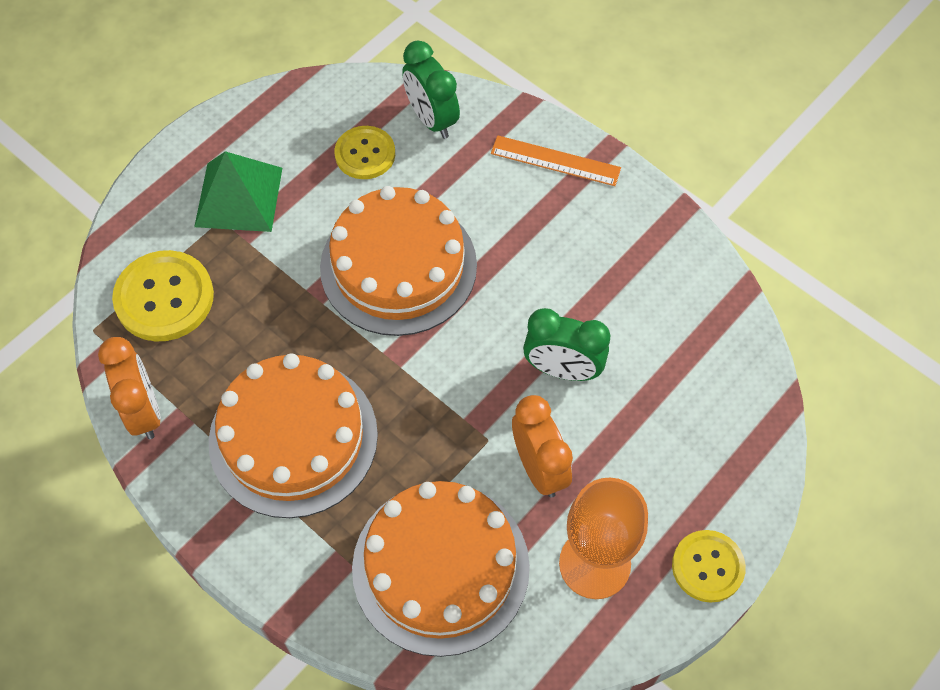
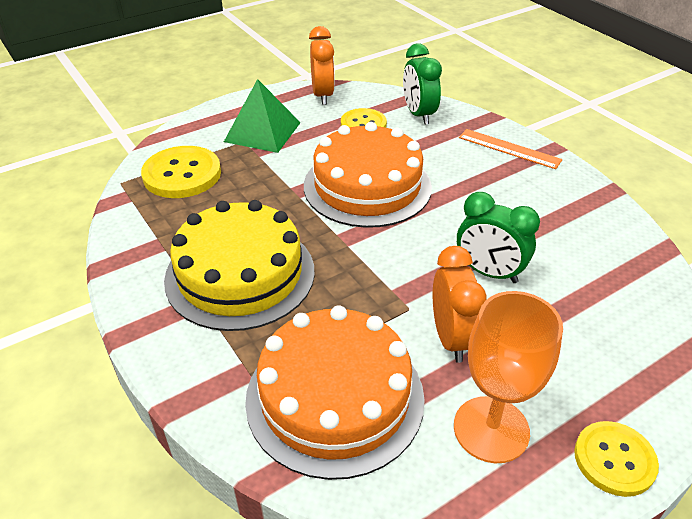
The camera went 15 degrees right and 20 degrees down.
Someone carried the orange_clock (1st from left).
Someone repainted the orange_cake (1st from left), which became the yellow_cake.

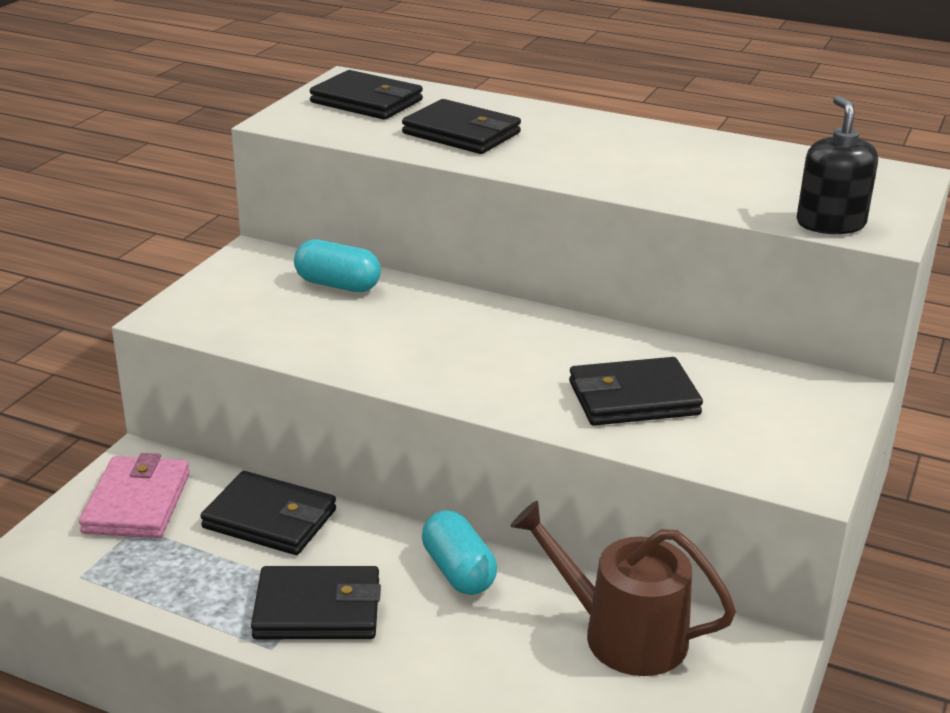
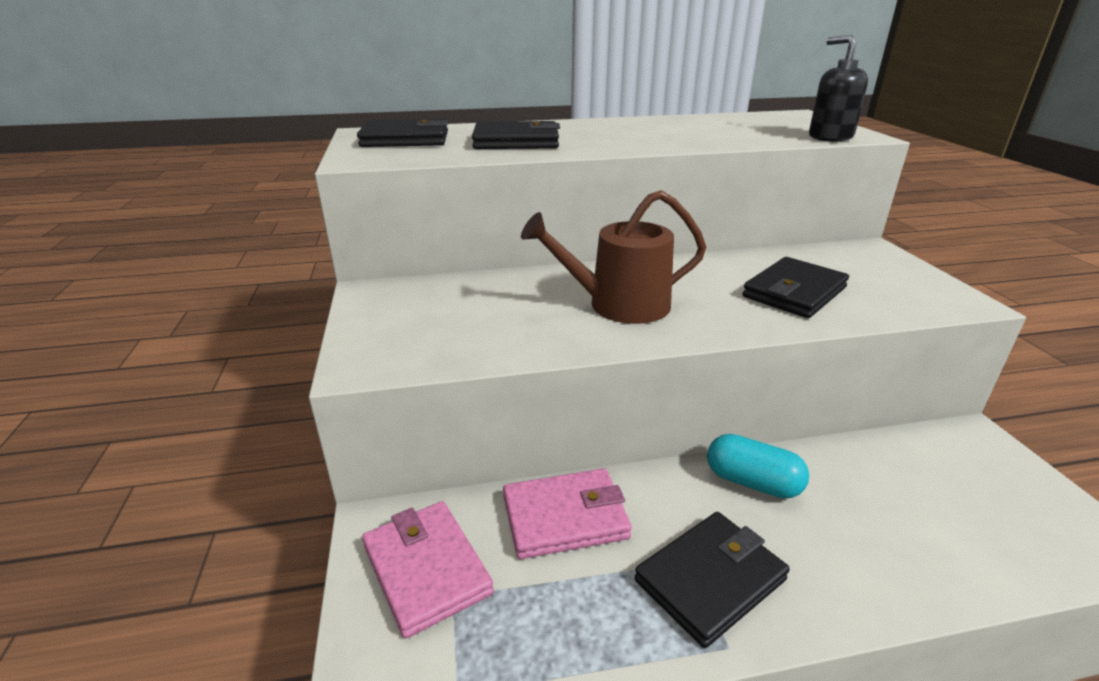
The camera went 35 degrees left and 0 degrees up.
Someone took away the turquoise_capsule (1st from left).
Someone carried the brown_watering_can.
Someone repainted the black_wallet (1st from left), which became the pink_wallet (2nd from left).

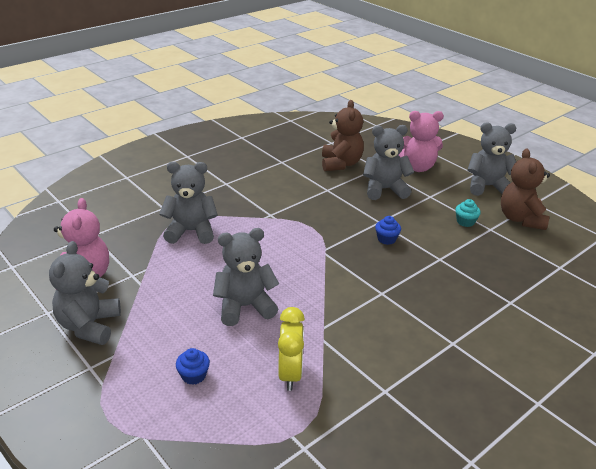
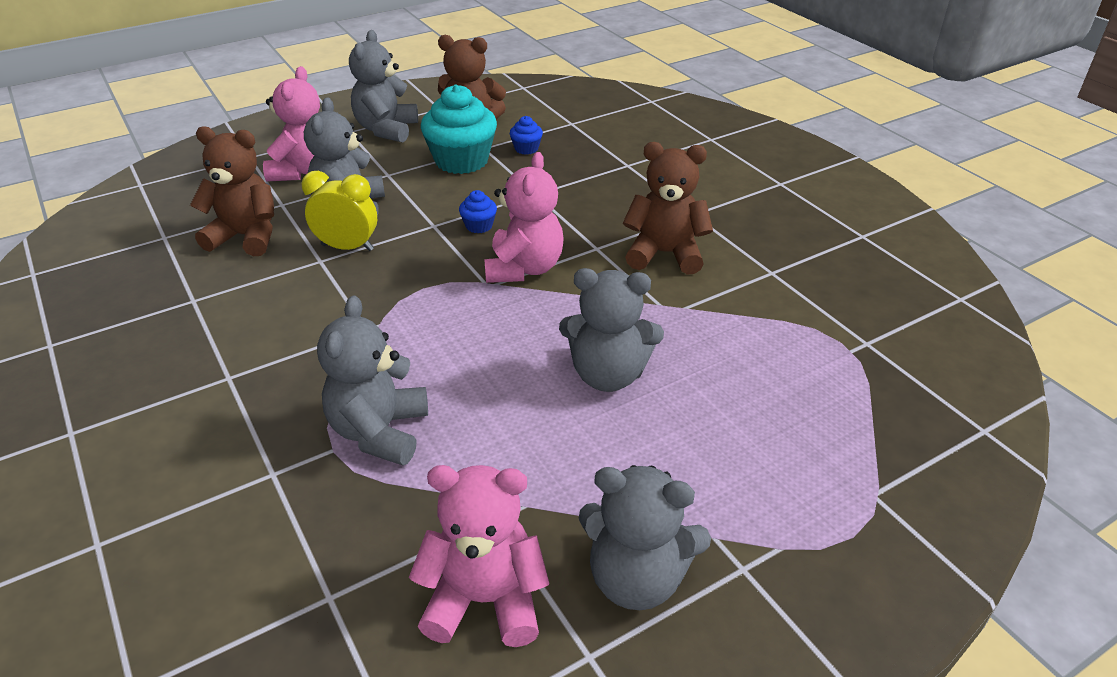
The camera went 80 degrees left and 5 degrees up.
Someone put down the pink_teddy_bear (3rd from left).
Someone put down the brown_teddy_bear (3rd from left).
Someone carried the blue_cupcake (1st from left in the first image).
Someone carried the yellow_clock.
Someone rotated the grey_teddy_bear (3rd from left in the first image) by 75 degrees counterclockwise.
Someone scaled the turquoise_cupcake by 2.20.

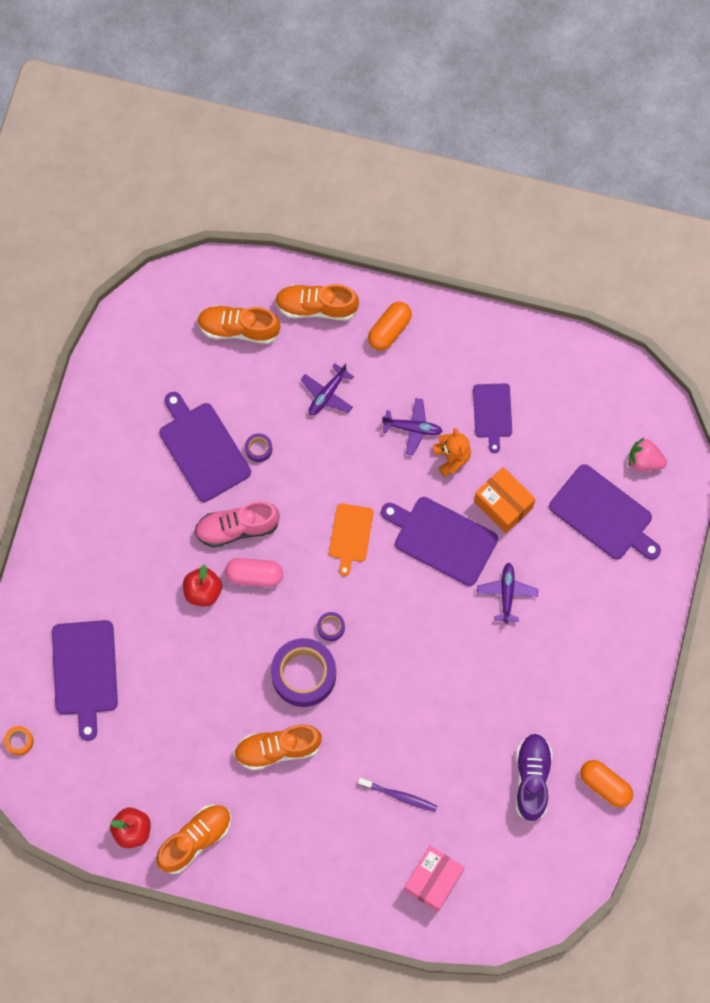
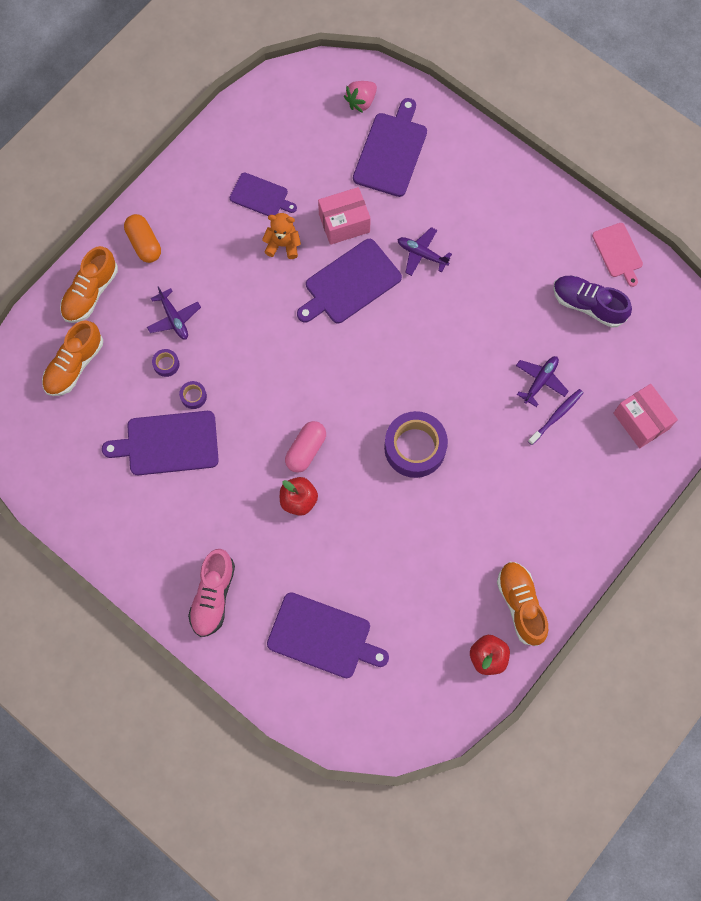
The camera went 65 degrees left and 0 degrees up.
Someone took away the orange_tape.
Someone took away the orange_shoe (3rd from left).
Someone took away the orange_cutting_board.
Someone carried the pink_shoe.
Someone carried the purple_tape (3rd from left in the first image).
Someone carried the purple_plane (2nd from left in the first image).
Someone swapped the orange_capsule (2nd from left) for the pink_cutting_board.
Someone repainted the orange_box, which became the pink_box (1st from left).
Someone rotated the purple_cutting_board (5th from left) by 45 degrees counterclockwise.

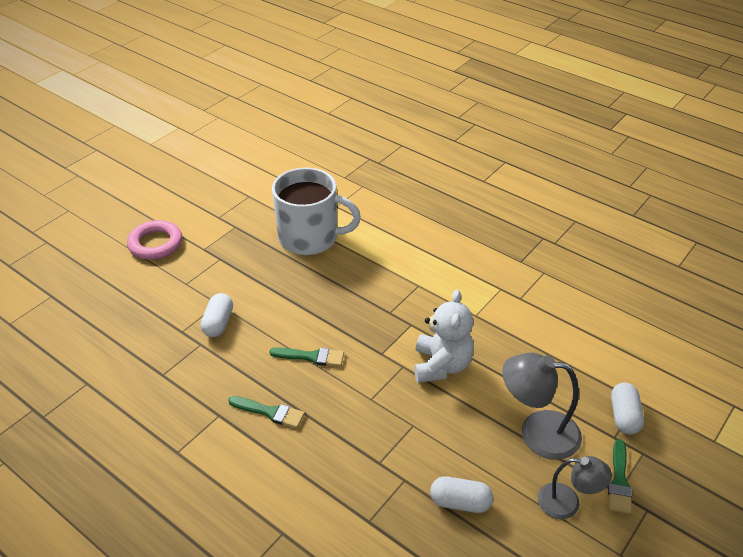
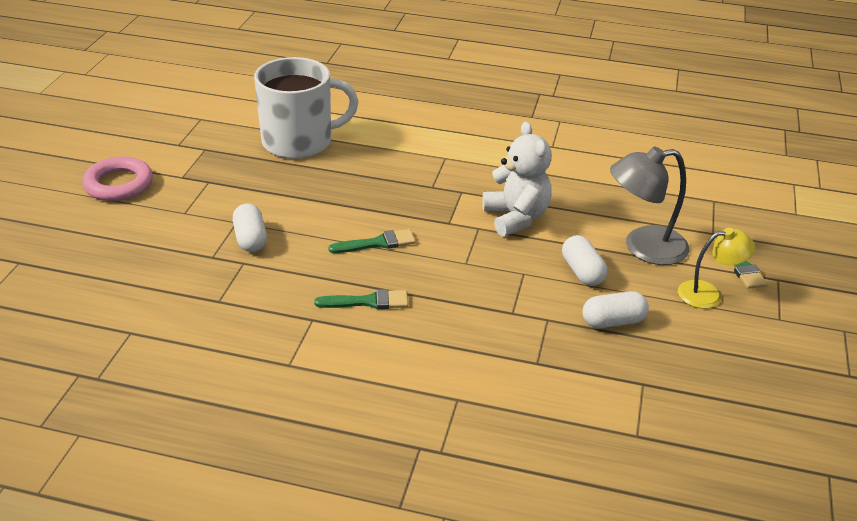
The camera went 25 degrees left and 5 degrees down.
Someone carried the white_capsule (3rd from left in the first image).
Someone repainted the grey_lamp (2nd from left), which became the yellow_lamp.

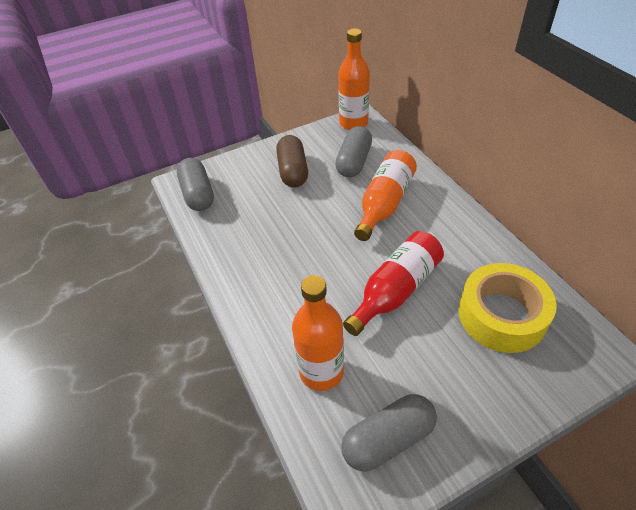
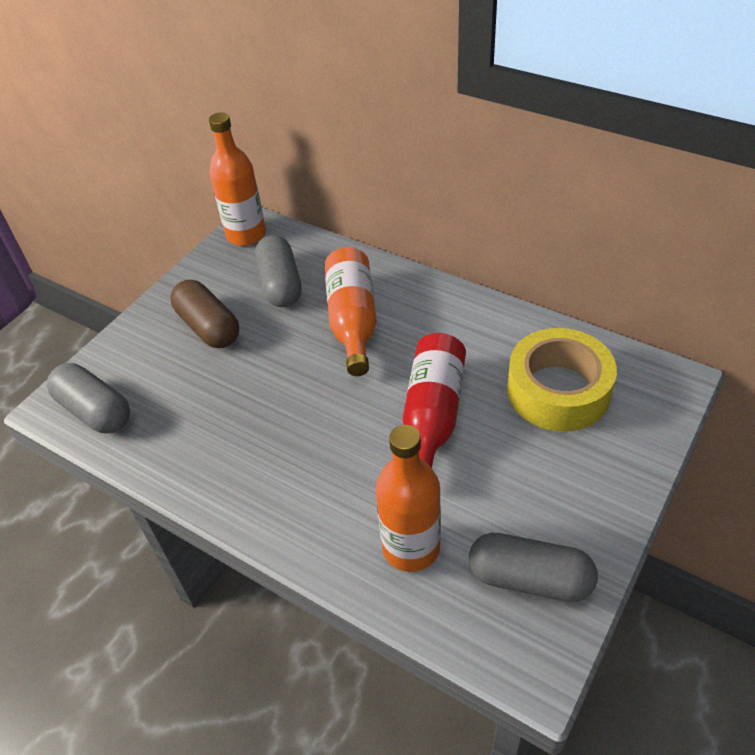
The camera went 30 degrees left and 0 degrees up.
Someone rotated the grey_capsule (3rd from left) by 75 degrees clockwise.

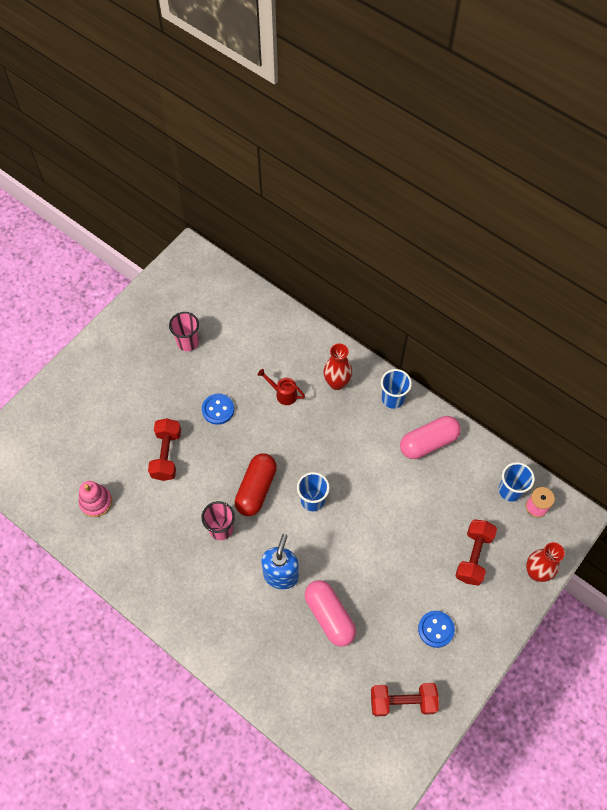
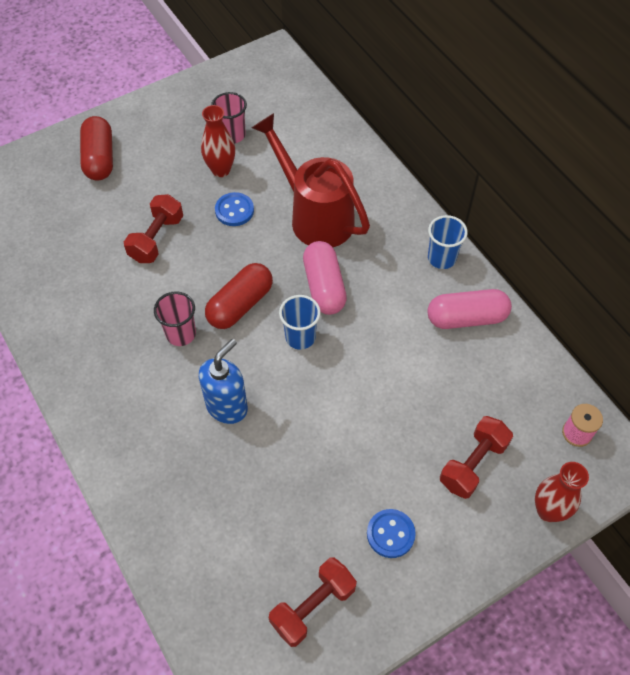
The camera went 20 degrees right and 5 degrees down.
Someone took away the pink_stacking_toy.
Someone took away the blue_cup (3rd from left).
Someone put down the red_capsule (1st from left).
Someone carried the pink_capsule (1st from left).
Someone carried the red_vase (1st from left).
Someone rotated the red_dumbbell (2nd from left) by 60 degrees counterclockwise.
Someone scaled the red_watering_can by 2.44.

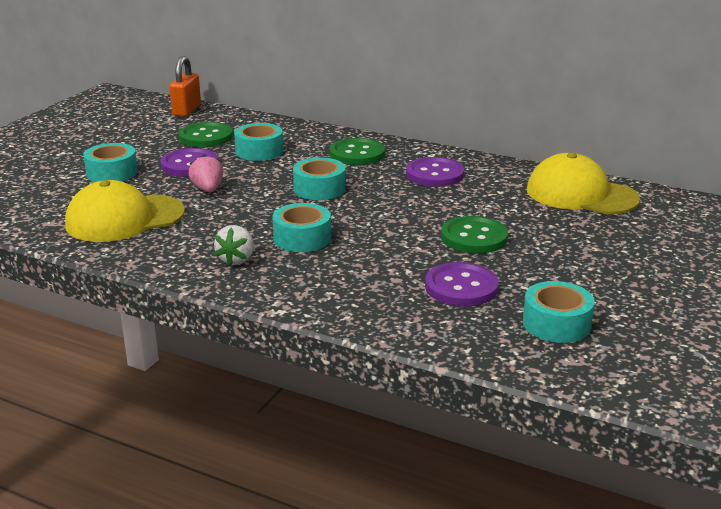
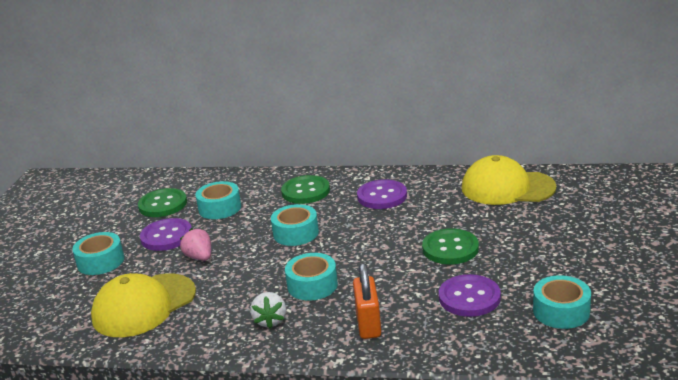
The camera went 15 degrees left and 0 degrees up.
Someone carried the orange_padlock.

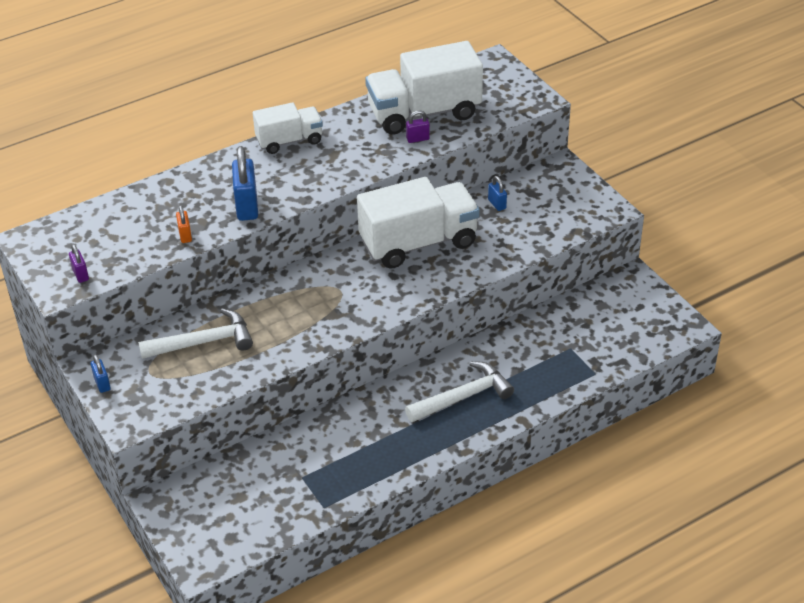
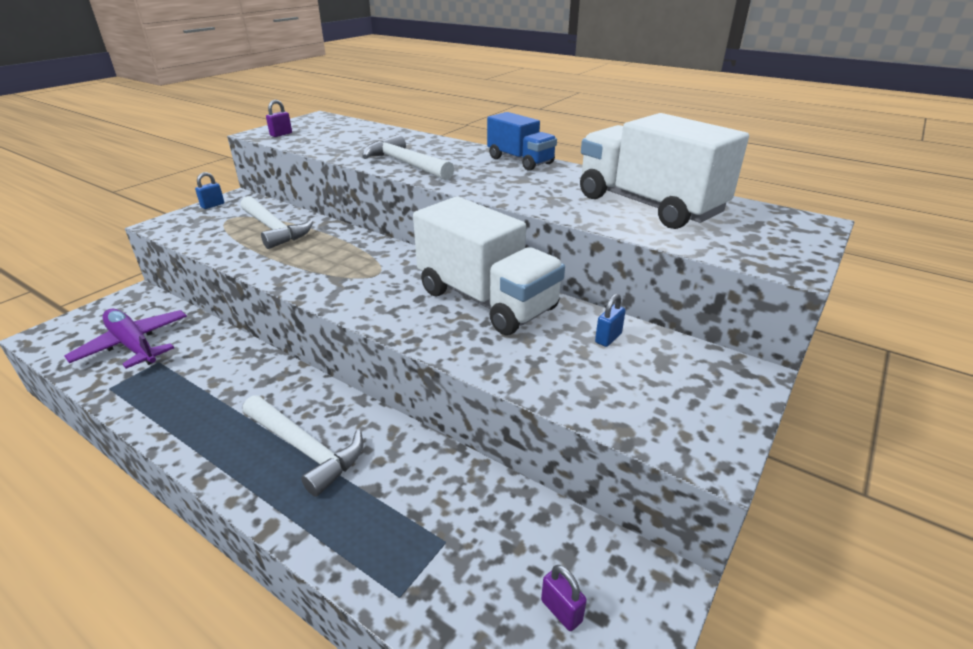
The camera went 65 degrees right and 10 degrees down.
Someone took away the orange_padlock.
Someone put down the purple_plane.
Someone carried the purple_padlock (2nd from left).
Someone swapped the blue_padlock (2nd from left) for the white_hammer (3rd from left).
Someone repainted the white_truck (1st from left), which became the blue_truck.

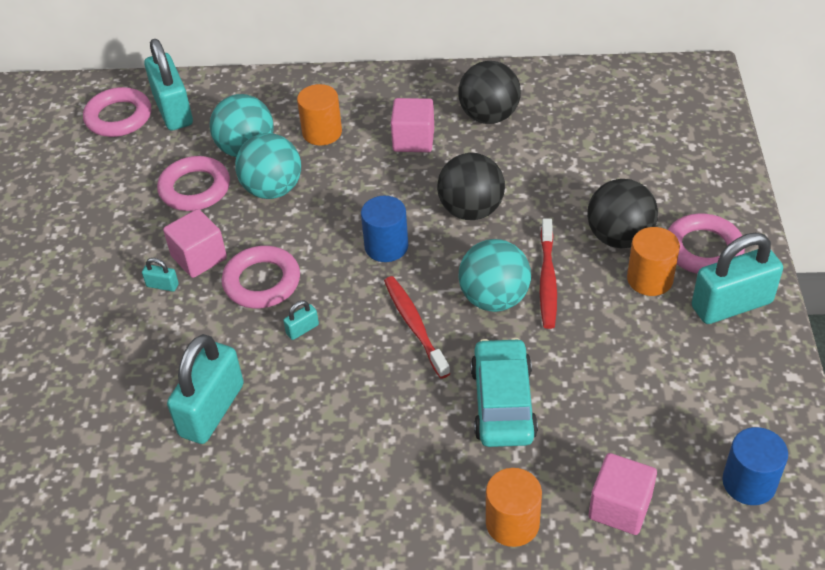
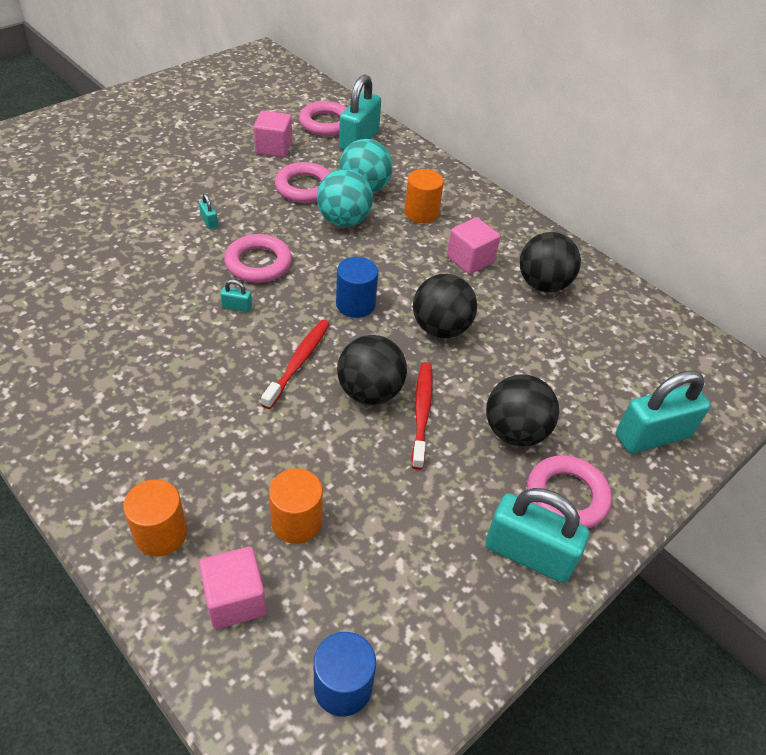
The camera went 40 degrees right and 0 degrees up.
Someone took away the turquoise_car.
Someone carried the pink_cube (1st from left in the first image).
Someone carried the turquoise_padlock (3rd from left in the first image).
Someone carried the orange_cylinder (3rd from left in the first image).
Someone repainted the turquoise_ball (3rd from left), which became the black_ball (1st from left).
Someone rotated the red_toothbrush (2nd from left) by 135 degrees clockwise.

